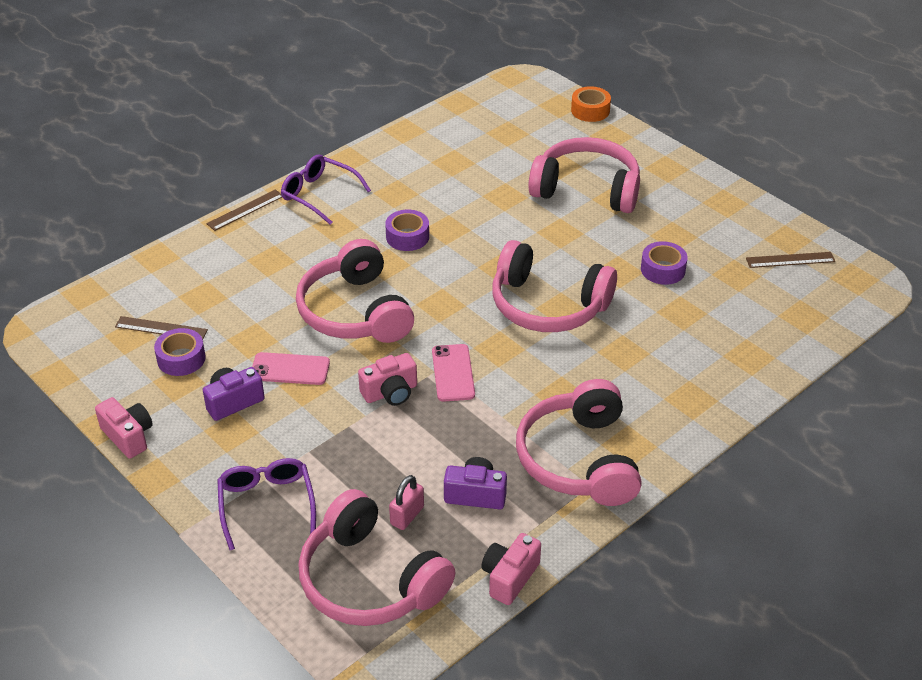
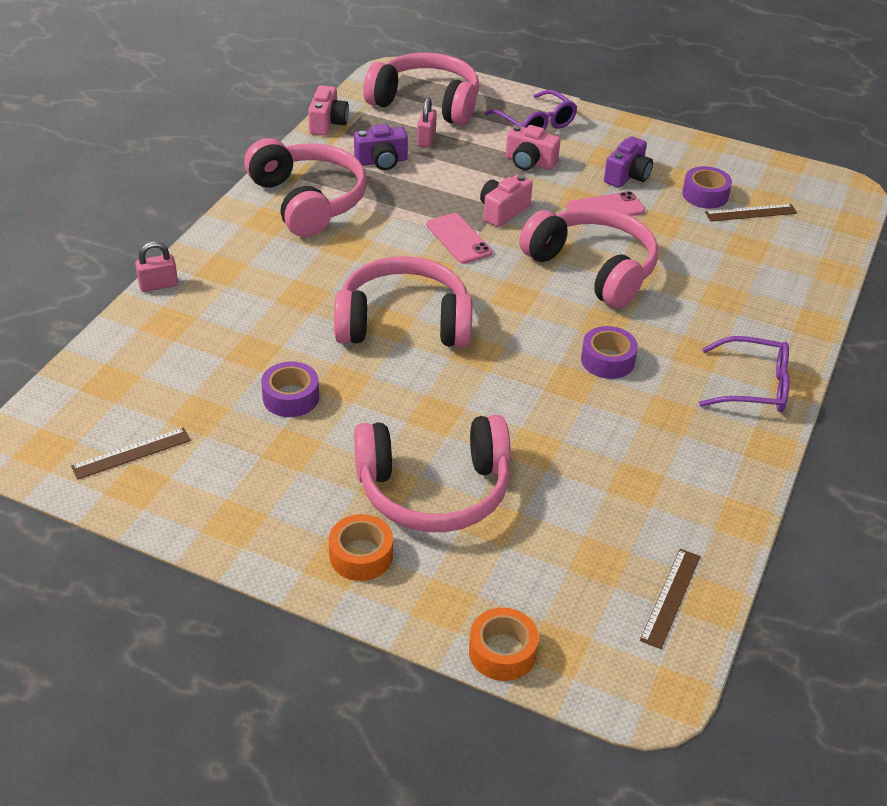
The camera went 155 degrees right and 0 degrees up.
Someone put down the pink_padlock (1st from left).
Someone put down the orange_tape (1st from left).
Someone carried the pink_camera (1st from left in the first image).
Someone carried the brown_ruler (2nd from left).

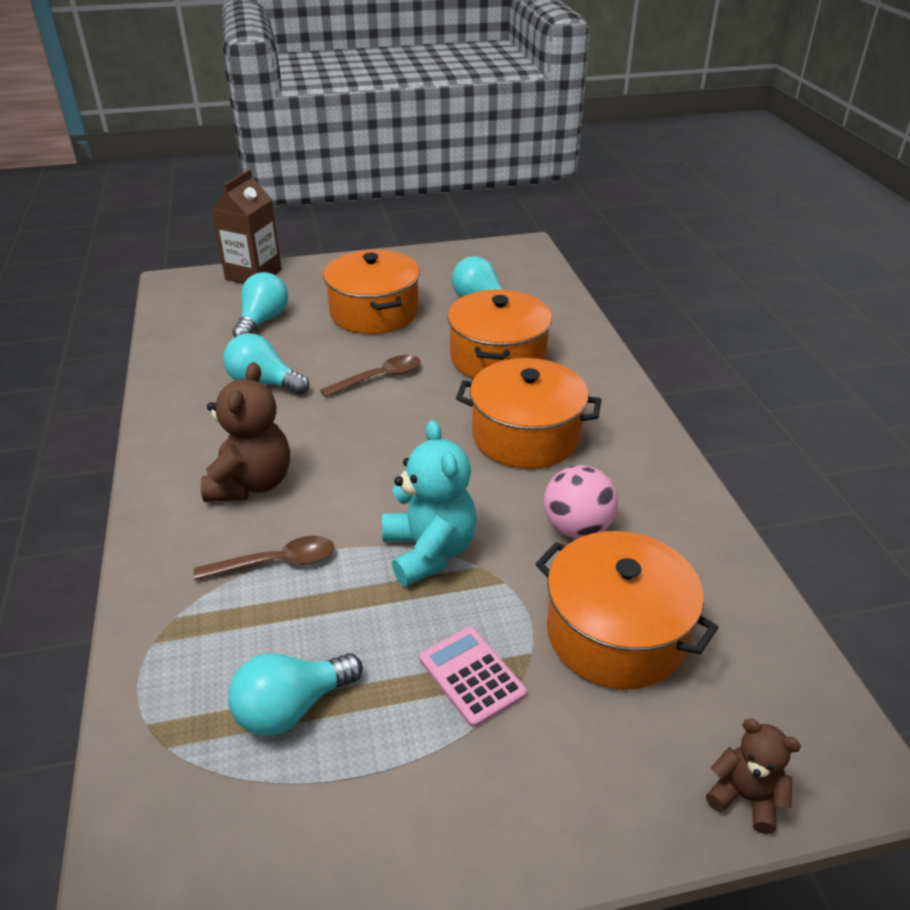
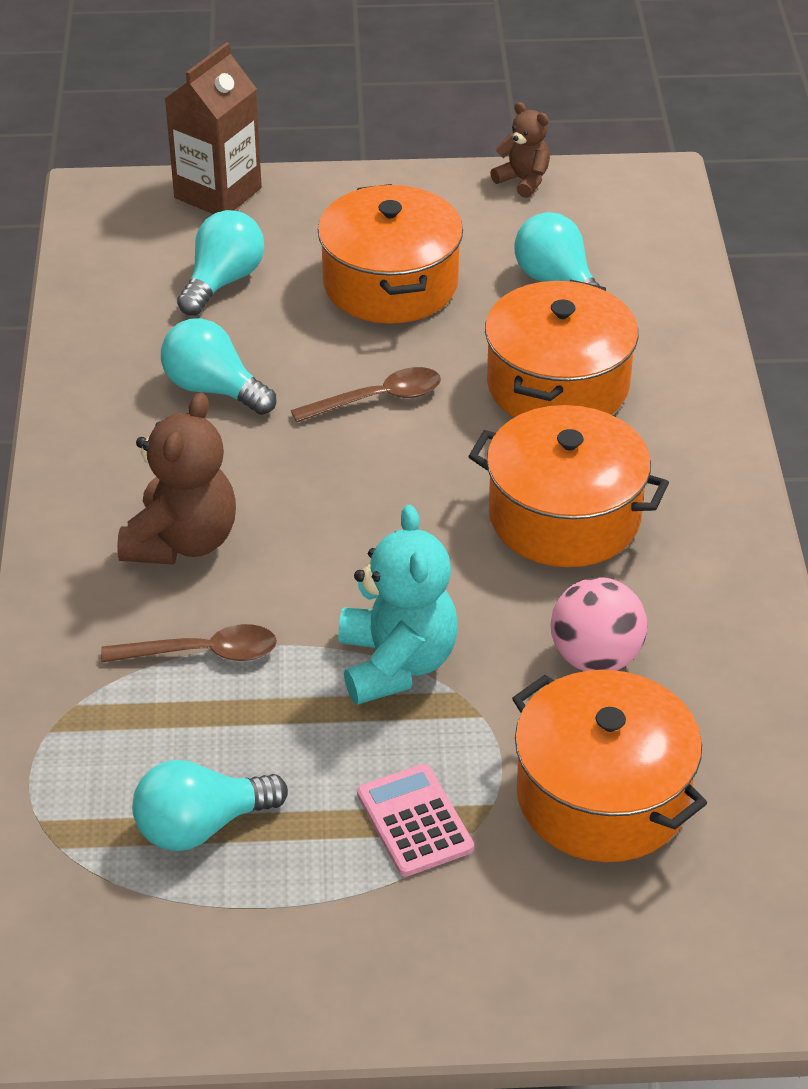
The camera went 10 degrees right and 5 degrees up.
Someone carried the brown_teddy_bear (2nd from left).

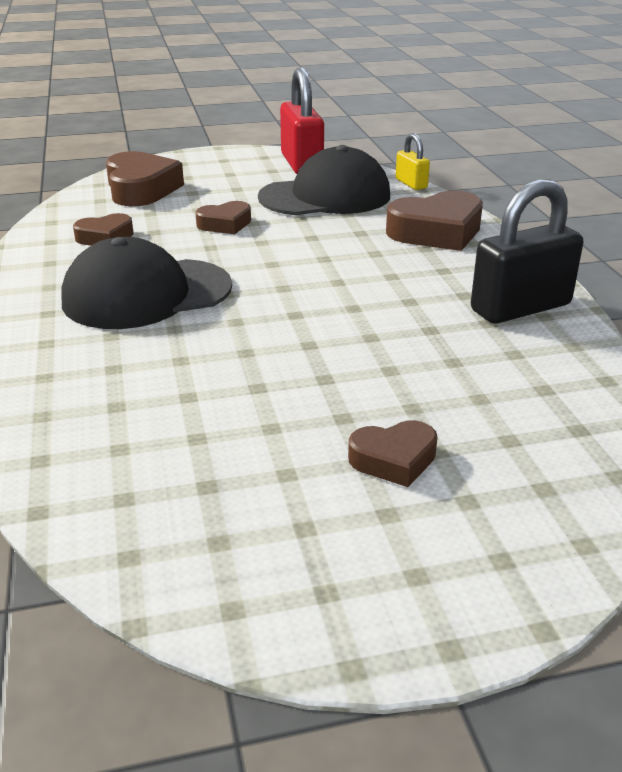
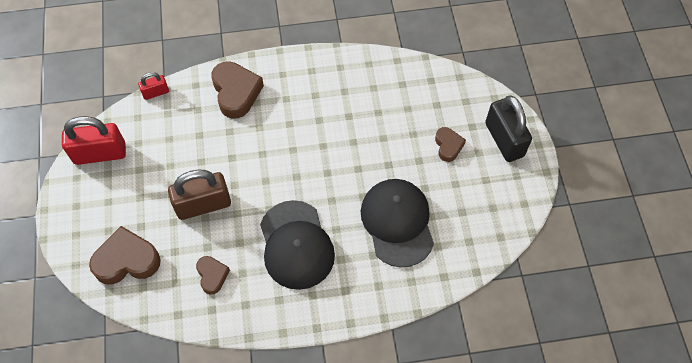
The camera went 85 degrees left and 30 degrees up.
Someone carried the black_cap (2nd from left).
Someone carried the black_padlock.
Someone swapped the brown_heart (3rd from left) for the brown_padlock.
Someone repainted the yellow_padlock, which became the red_padlock (2nd from left).

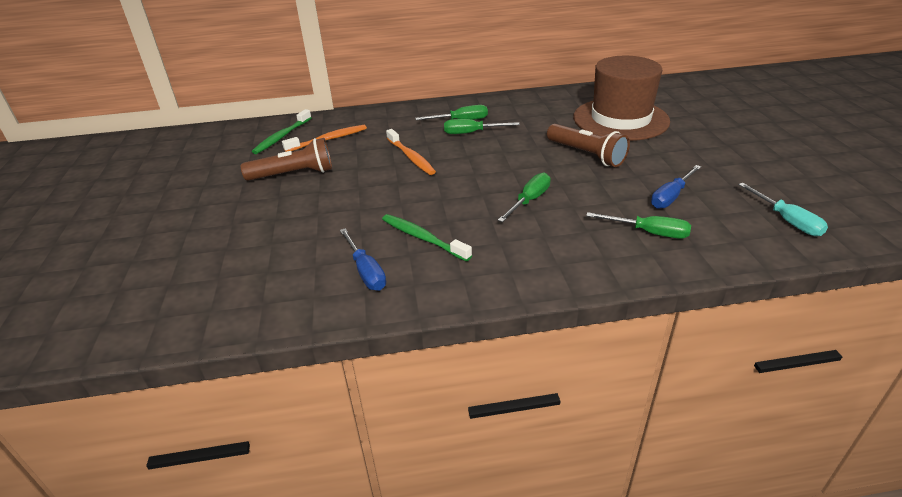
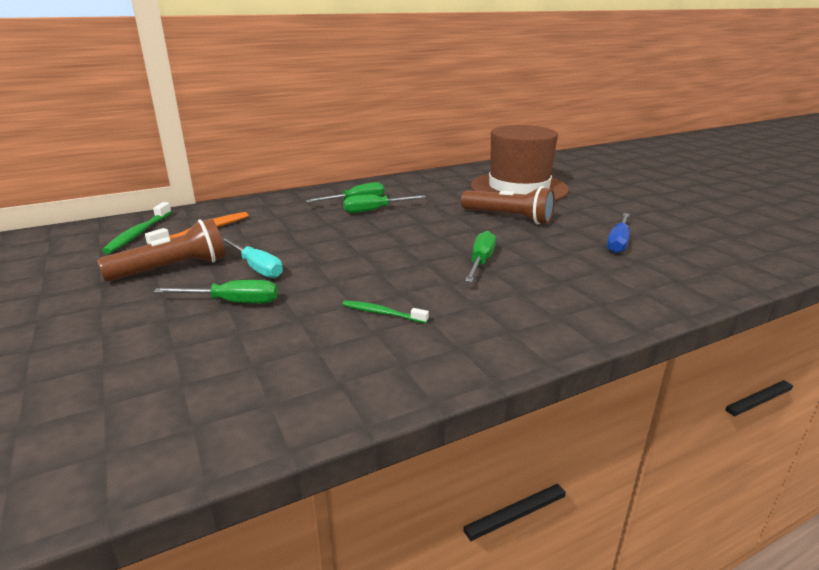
The camera went 20 degrees left and 10 degrees down.
Someone took away the blue_screwdriver (1st from left).
Someone took away the orange_toothbrush (2nd from left).
Someone carried the green_screwdriver (4th from left in the first image).
Someone carried the turquoise_screwdriver.
Someone scaled the green_toothbrush (2nd from left) by 0.63.

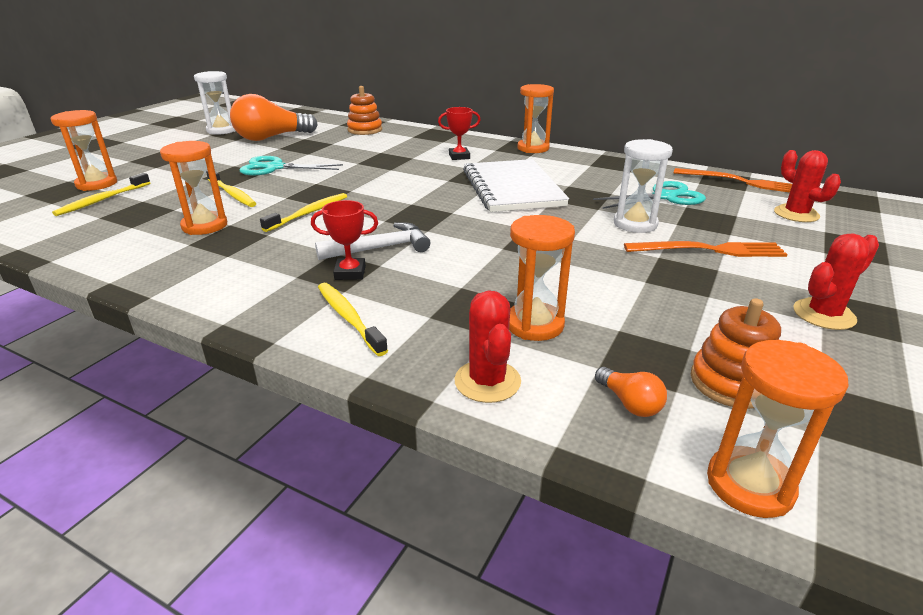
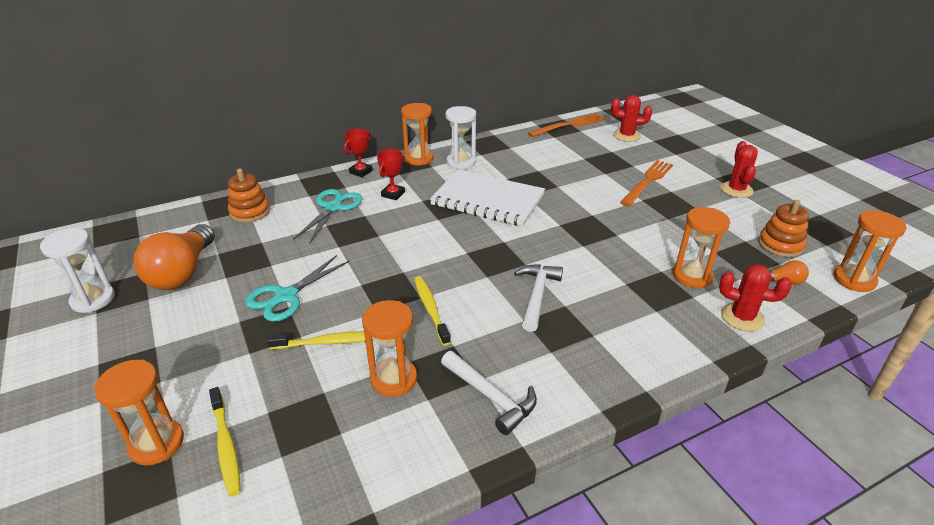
The camera went 55 degrees left and 5 degrees up.
Someone took away the yellow_toothbrush (4th from left).
Someone put down the white_hammer (1st from left).
Someone carried the red_trophy (1st from left).
Someone carried the turquoise_scissors (2nd from left).
Someone carried the white_hourglass (2nd from left).

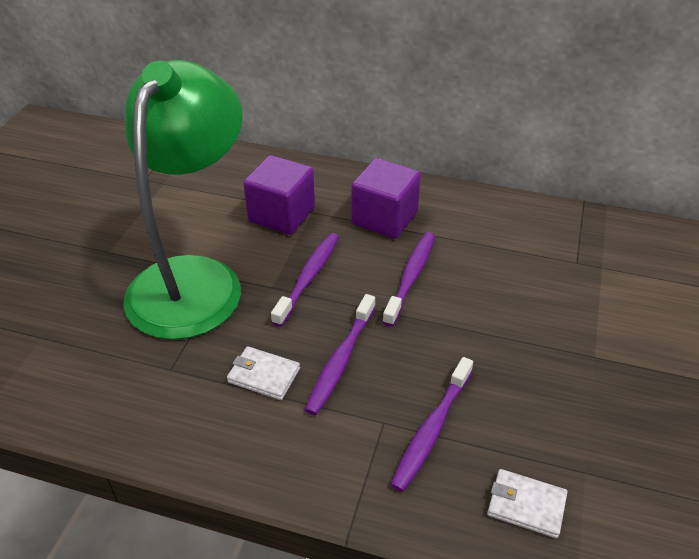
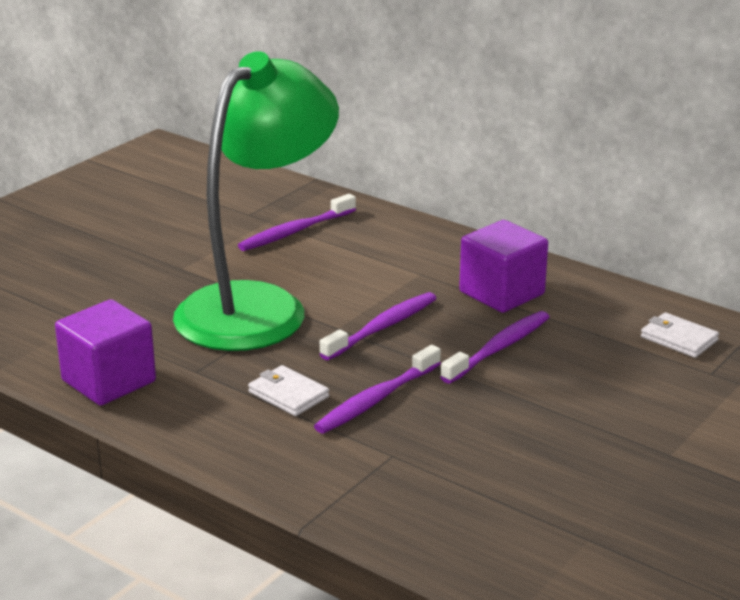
The camera went 20 degrees right and 15 degrees down.
Someone carried the purple_cube (1st from left).
Someone carried the purple_toothbrush (4th from left in the first image).
Someone carried the white_wallet (2nd from left).

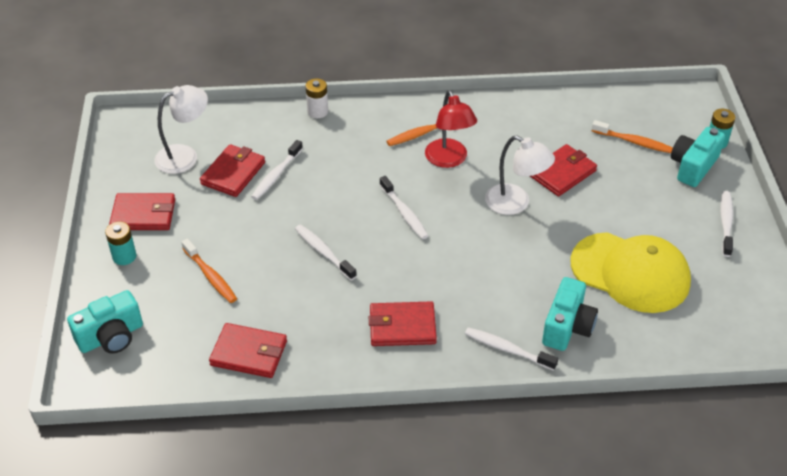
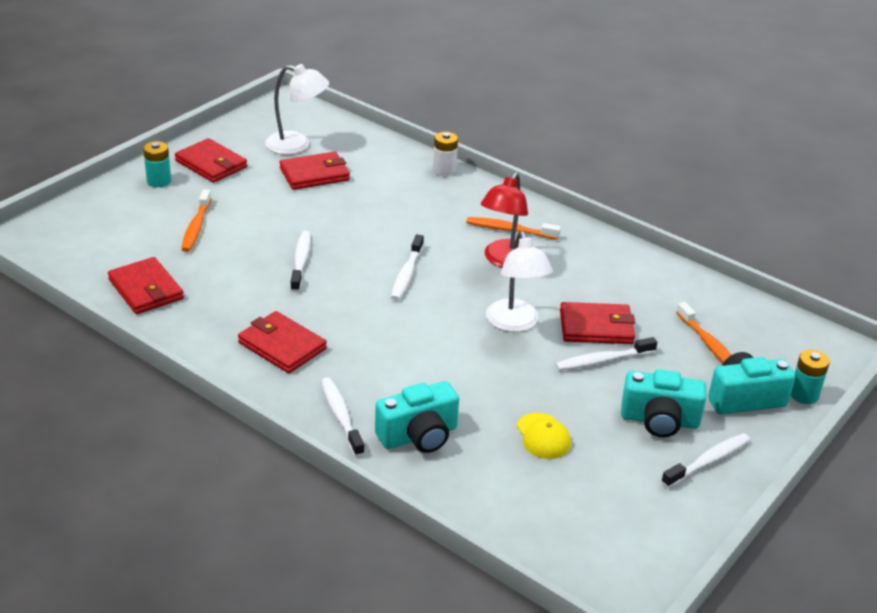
The camera went 40 degrees right and 10 degrees down.
Someone carried the turquoise_camera (1st from left in the first image).
Someone carried the white_toothbrush (1st from left in the first image).
Someone scaled the yellow_cap by 0.43.

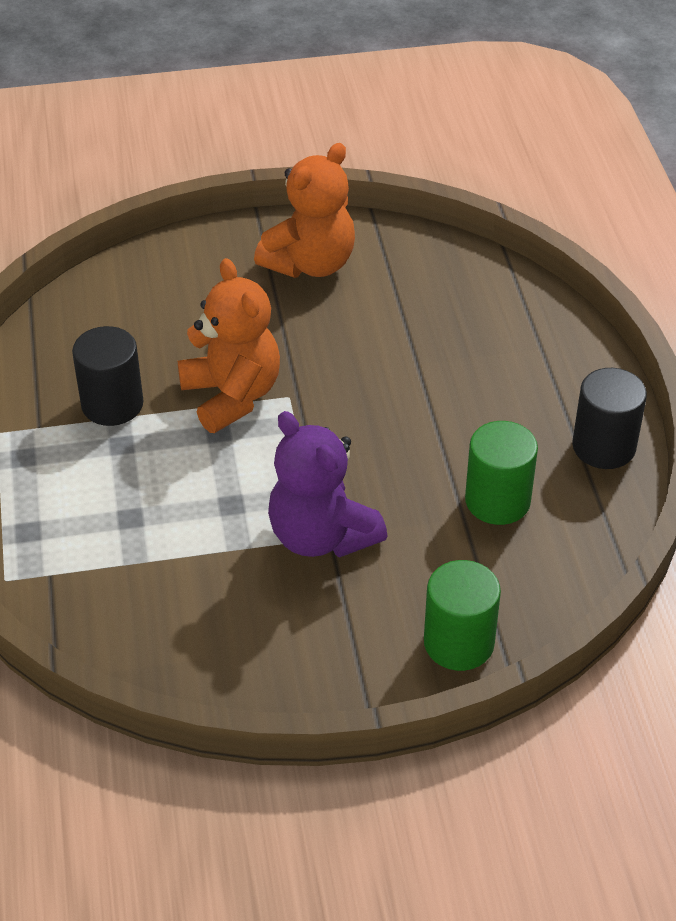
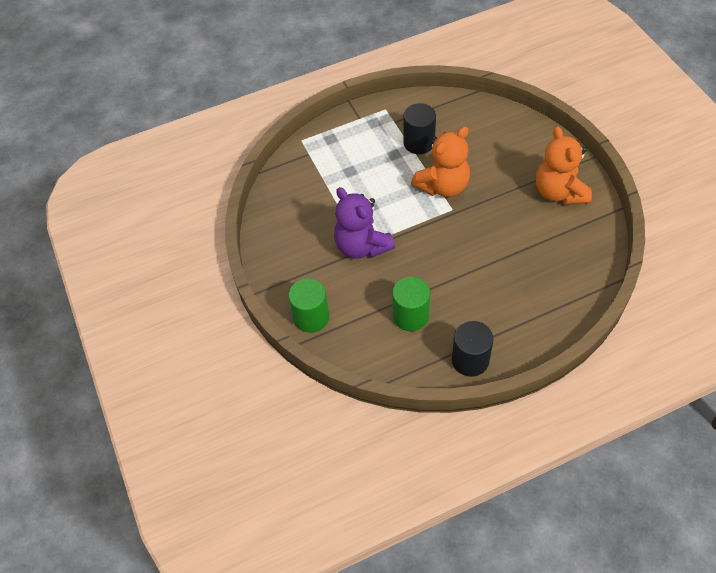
The camera went 80 degrees right and 10 degrees up.
Someone rotated the orange_teddy_bear (2nd from left) by 45 degrees clockwise.
Someone rotated the purple_teddy_bear by 75 degrees counterclockwise.

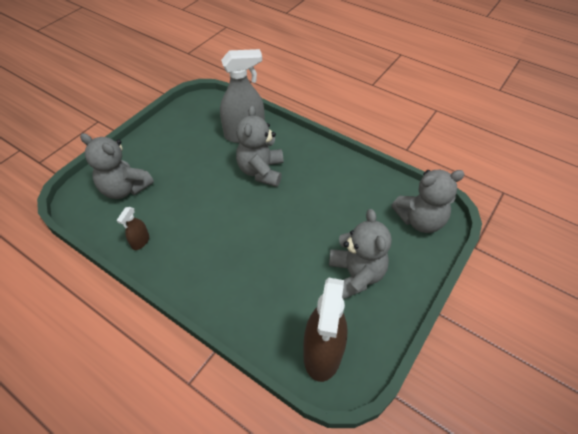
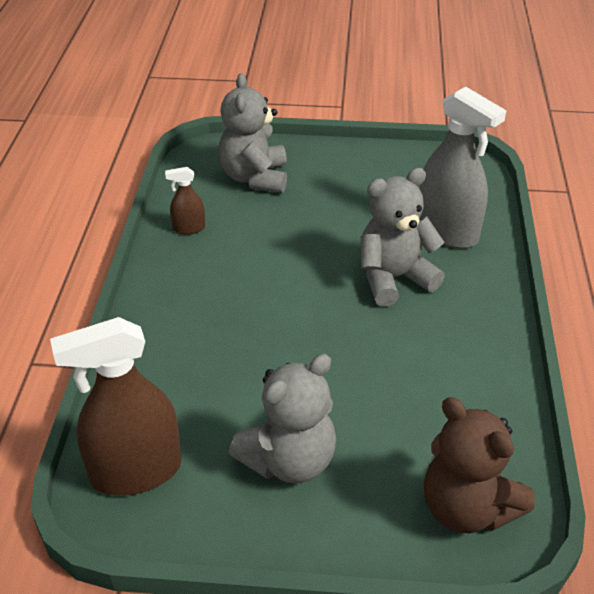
The camera went 60 degrees right and 10 degrees down.
Someone repainted the grey_teddy_bear (4th from left), which became the brown_teddy_bear.

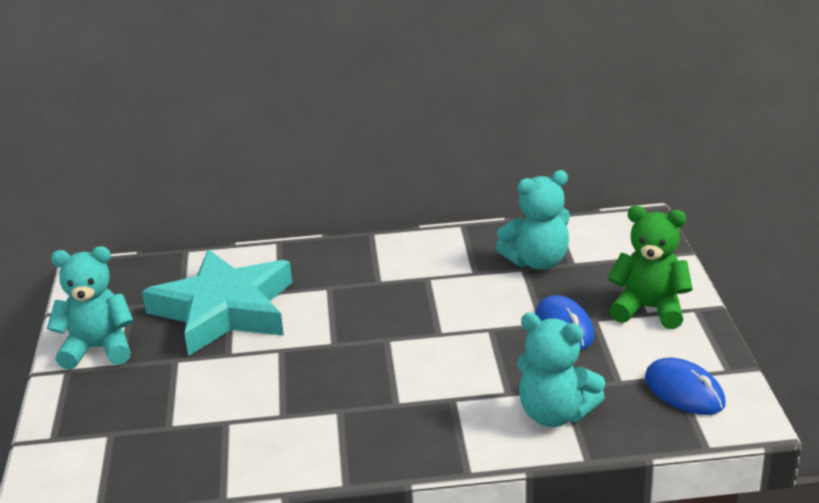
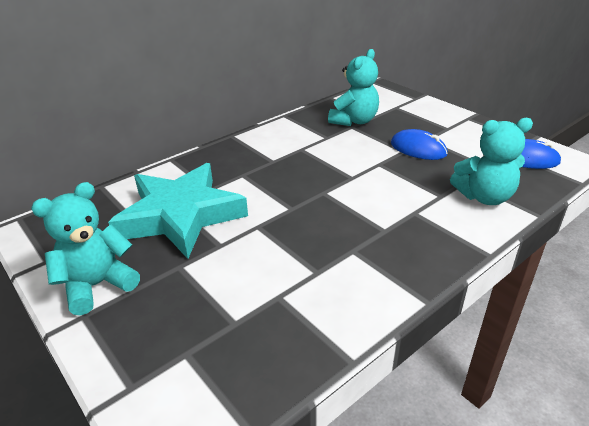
The camera went 35 degrees left and 5 degrees up.
Someone took away the green_teddy_bear.

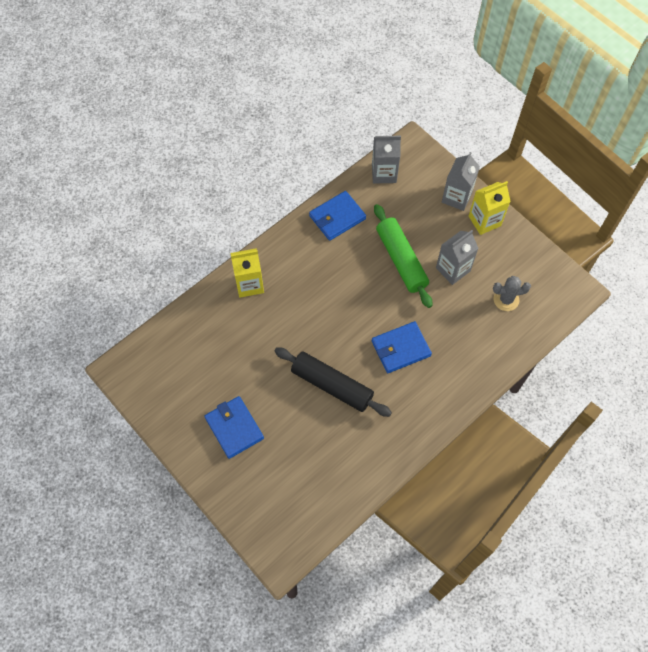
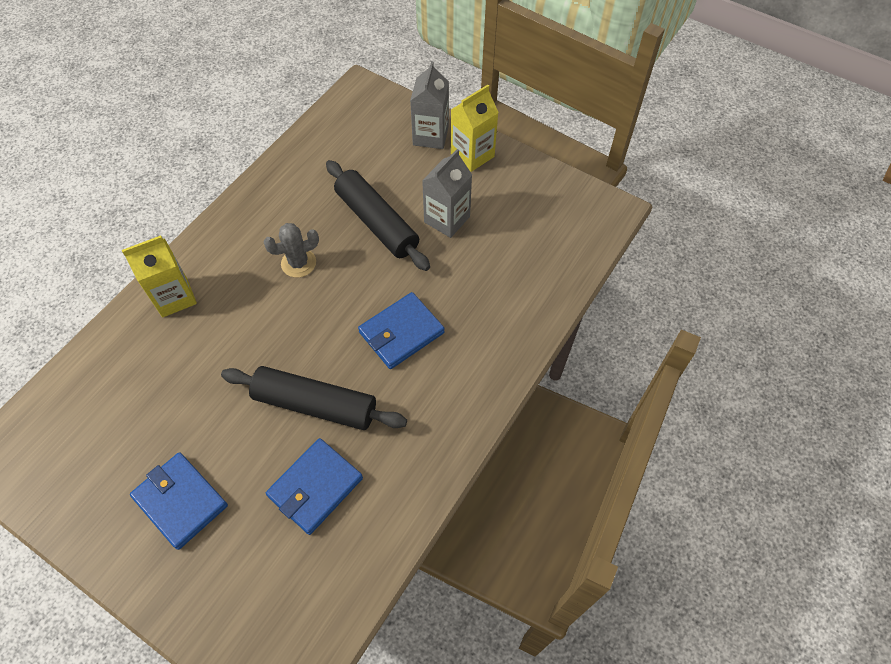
The camera went 15 degrees left and 5 degrees down.
Someone took away the grey_carton (1st from left).
Someone carried the blue_wallet (2nd from left).
Someone carried the grey_cactus.
Someone repainted the green_rolling_pin, which became the black_rolling_pin (2nd from left).

